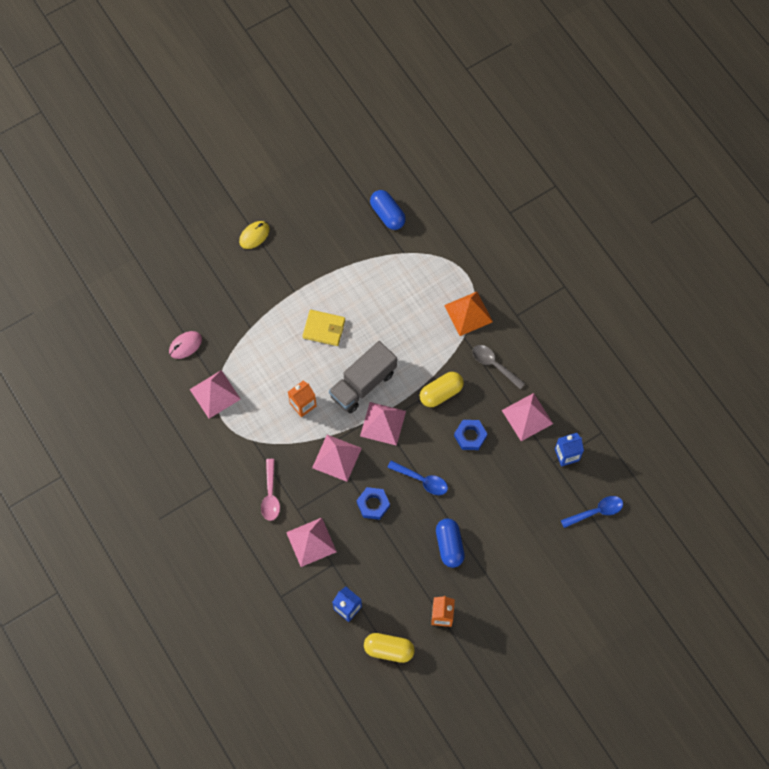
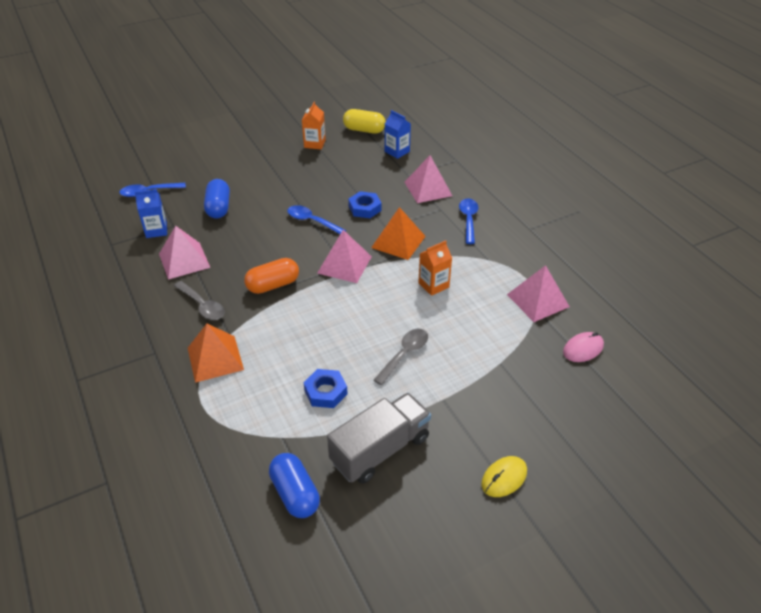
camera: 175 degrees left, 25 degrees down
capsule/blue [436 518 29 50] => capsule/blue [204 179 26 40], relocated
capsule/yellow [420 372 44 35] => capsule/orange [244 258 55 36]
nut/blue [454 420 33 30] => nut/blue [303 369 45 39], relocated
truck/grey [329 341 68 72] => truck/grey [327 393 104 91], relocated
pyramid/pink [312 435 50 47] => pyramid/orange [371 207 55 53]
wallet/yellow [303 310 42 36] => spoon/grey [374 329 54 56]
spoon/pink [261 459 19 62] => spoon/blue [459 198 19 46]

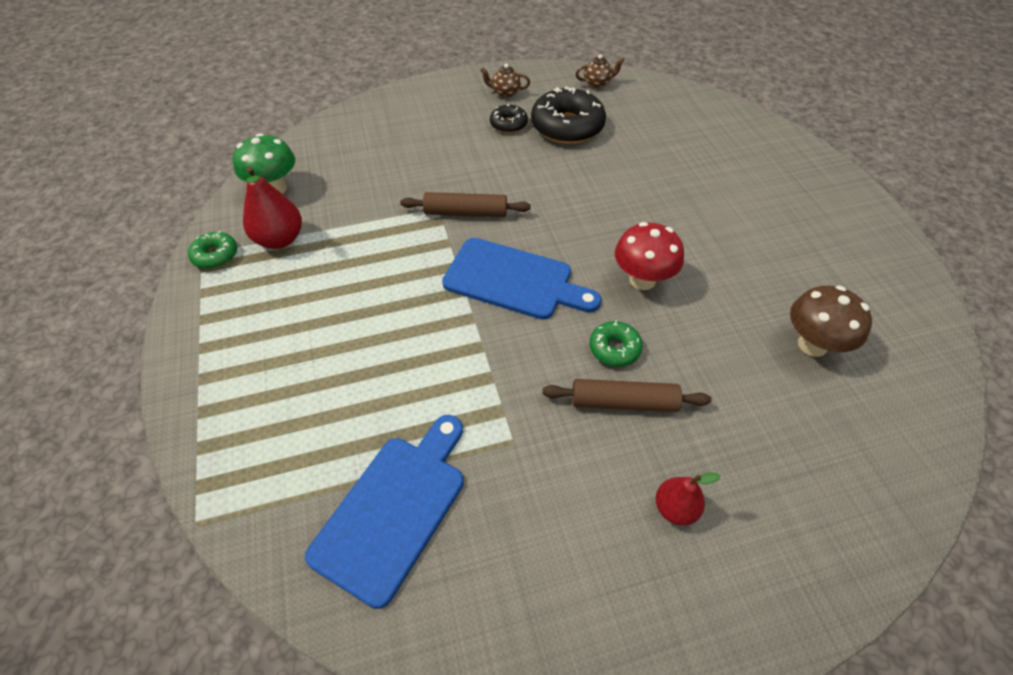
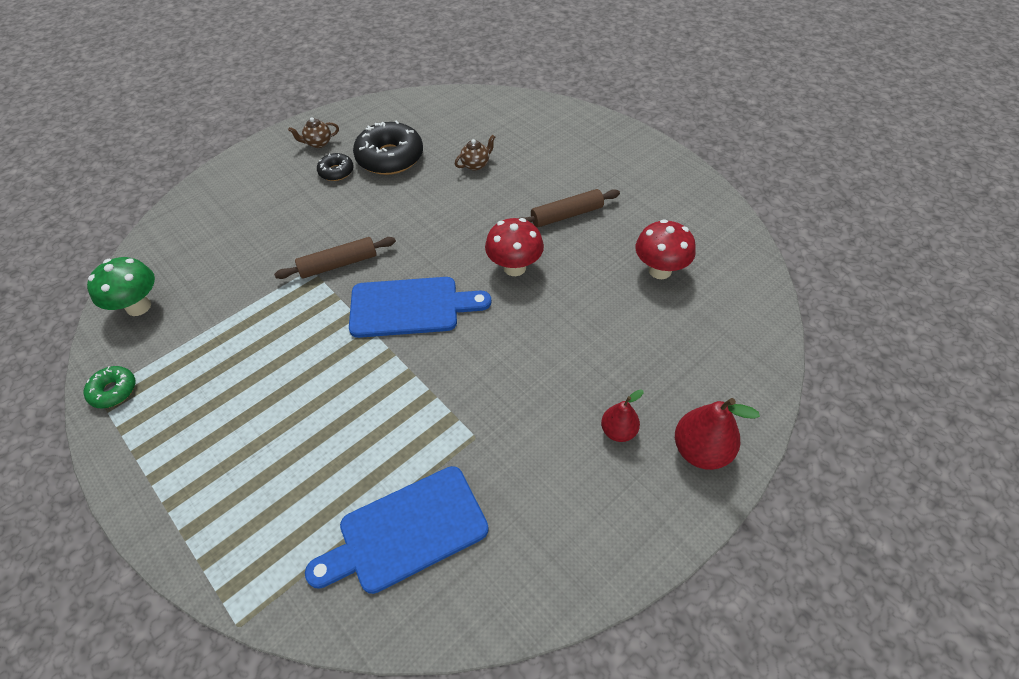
camera: 25 degrees left, 0 degrees up
cutting board/blue [305 415 159 194] => cutting board/blue [305 466 184 128], 120 degrees counterclockwise
teapot/brown [576 54 48 34] => teapot/brown [455 135 40 36], relocated
rolling pin/brown [542 379 170 33] => rolling pin/brown [524 189 96 38], relocated
mushroom/brown [790 285 82 72] => mushroom/red [635 219 61 60]
pear/red [243 166 59 83] => pear/red [675 398 85 72], relocated
donut/green [590 321 53 46] => nothing

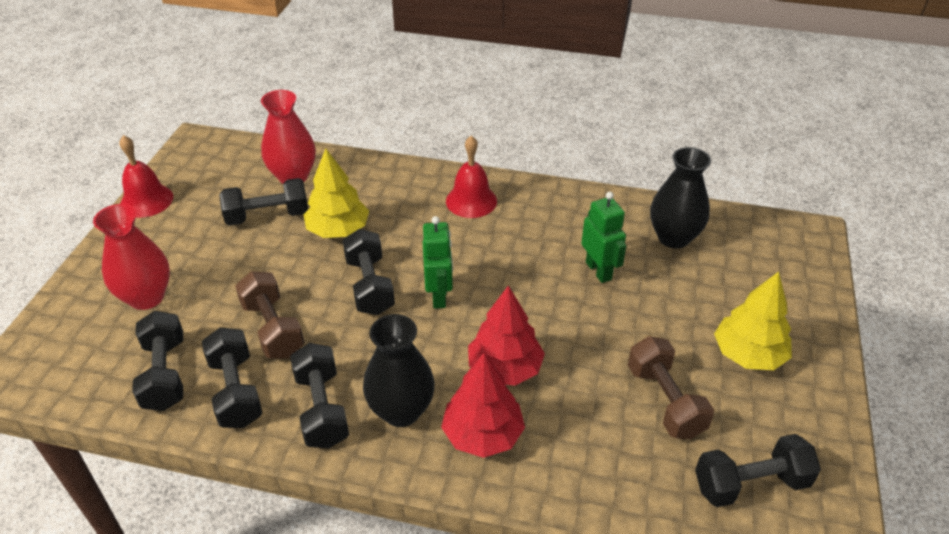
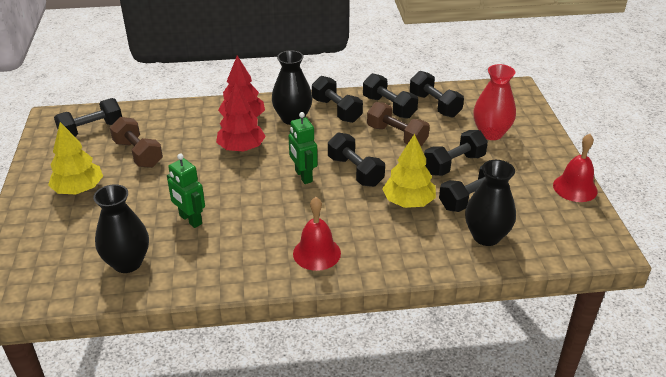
camera: 160 degrees right, 5 degrees down
nothing => dumbbell/black [424 130 64 46]
vase/red [261 90 55 94] => vase/black [465 160 51 86]

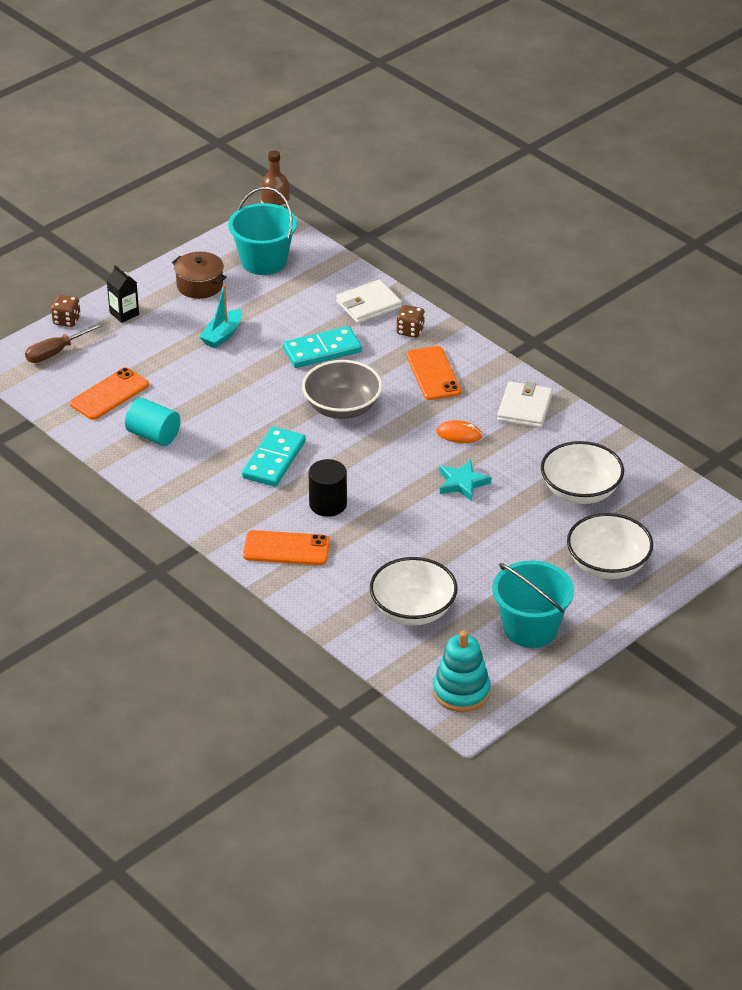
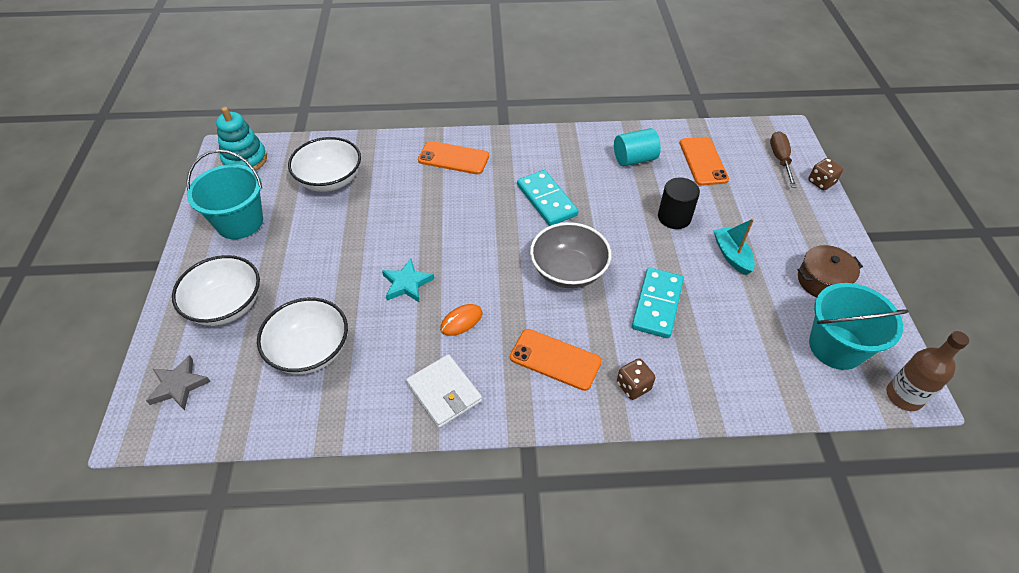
camera: 130 degrees right, 10 degrees up
nothing => star/grey [146 355 65 56]
phone/orange [243 530 87 35] => phone/orange [418 141 71 33], 60 degrees clockwise
cylinder/black [309 459 38 58] => cylinder/black [658 177 42 52], relocated
carton/black [107 265 32 58] => nothing
wallet/white [336 279 66 44] => nothing

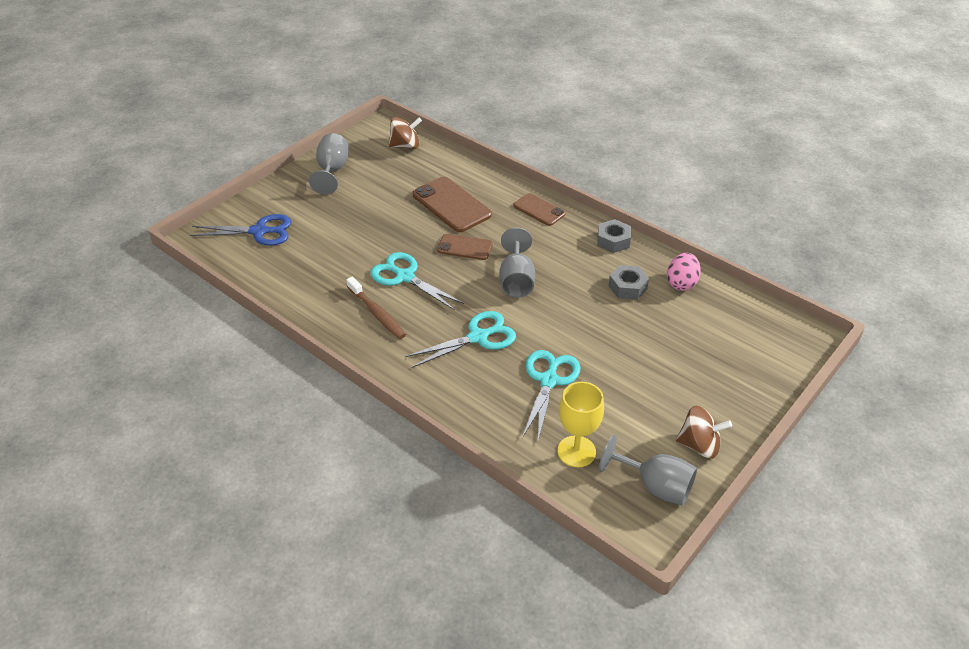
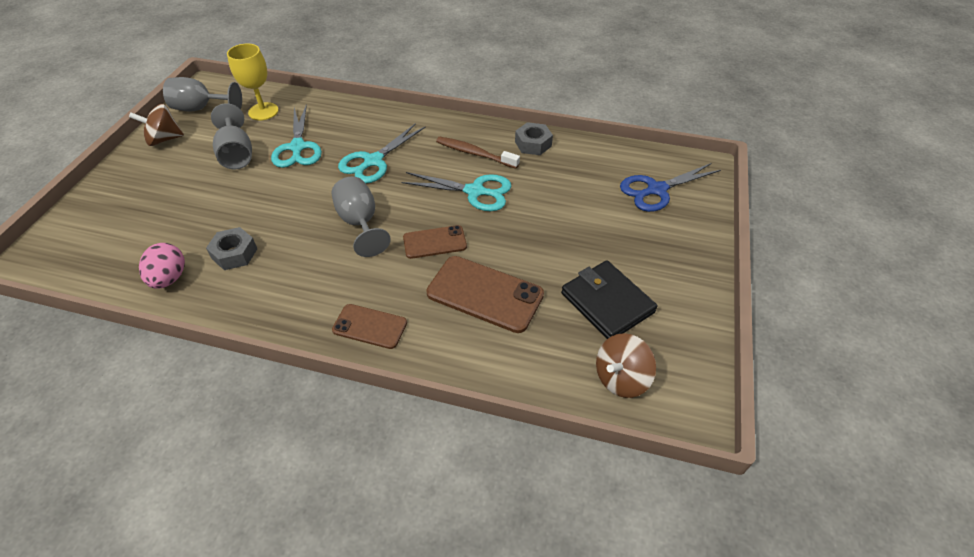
camera: 155 degrees right, 5 degrees up
goblet/grey [309 133 40 61] => goblet/grey [211 103 41 66], relocated
nut/grey [597 219 34 34] => nut/grey [515 122 38 33], relocated
nothing => wallet/black [561 260 97 79]

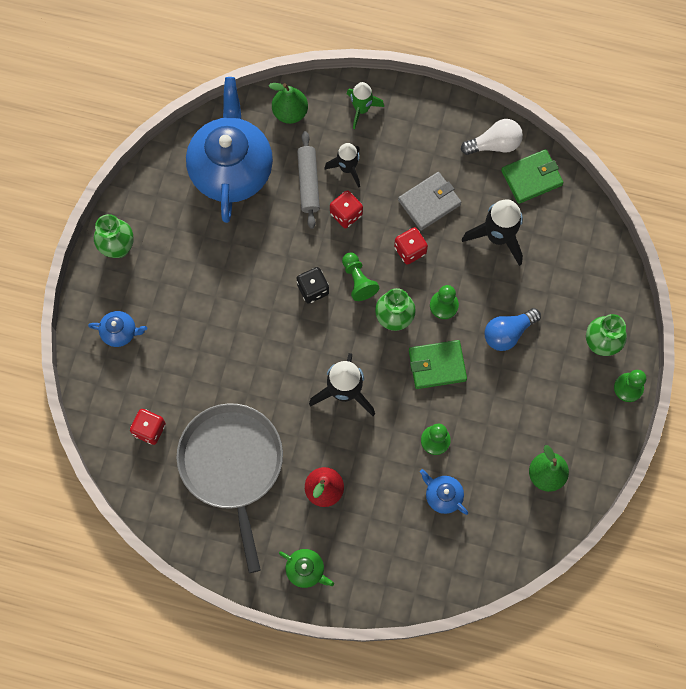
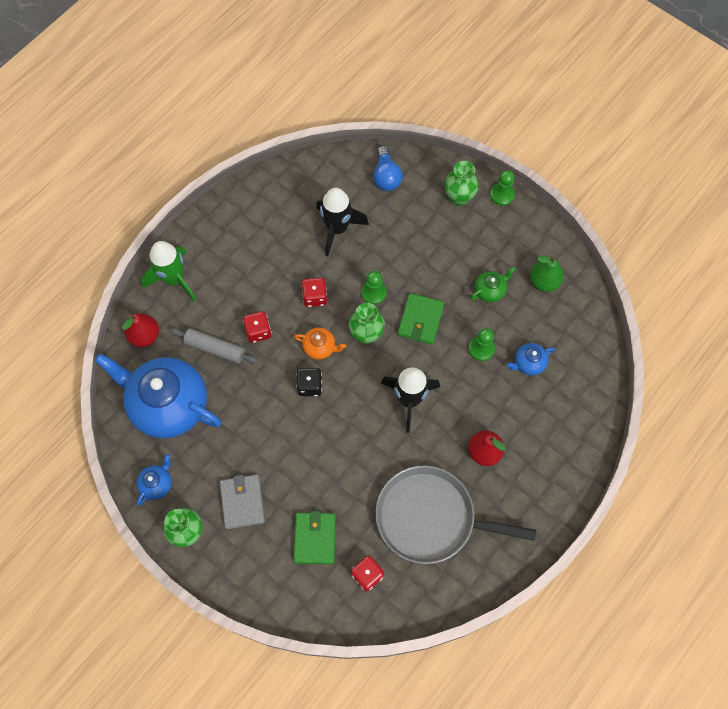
camera: 65 degrees left, 5 degrees down
pear/green [268 83 40 41] => pear/red [122 314 37 33]
teapot/blue [88 311 59 36] => teapot/blue [136 454 36 52], relocated
rocket/green [347 82 37 47] => rocket/green [141 241 55 61], x1.56
wallet/grey [398 172 64 59] => wallet/grey [220 474 45 55], relocated
wallet/green [501 149 63 55] => wallet/green [293 511 43 53], relocated
pawn/green [342 252 37 49] => teapot/orange [294 327 53 33]
light bulb/blue [485 308 56 43] => light bulb/blue [373 146 30 45], relocated
teapot/green [279 549 55 39] => teapot/green [470 267 46 35], relocated
rocket/black [324 143 36 45] => nothing
light bulb/white [461 119 62 36] => nothing

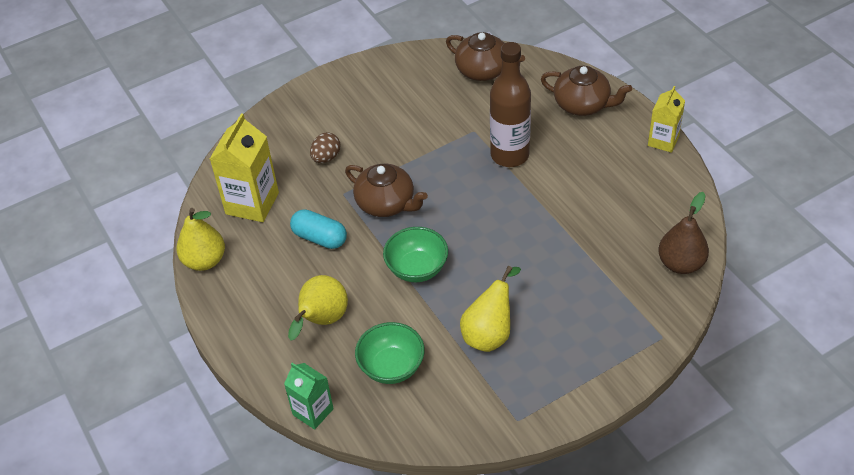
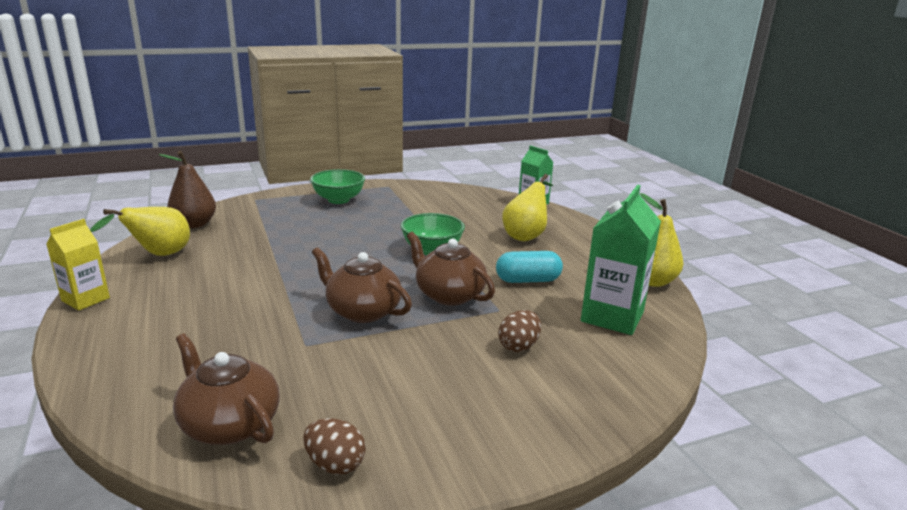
camera: 175 degrees left, 25 degrees down
pear/yellow [460 266 61 86] => pear/yellow [90 207 100 49], relocated
nothing => egg/brown [303 418 63 56]
bowl/green [355 322 70 62] => bowl/green [310 169 55 35], relocated
teapot/brown [541 66 91 50] => teapot/brown [312 247 100 76], relocated
capsule/turquoise [290 209 57 40] => capsule/turquoise [496 251 67 32], 45 degrees counterclockwise
carton/yellow [210 113 69 109] => carton/green [581 185 80 150]
bottle/brown [490 42 41 125] => nothing

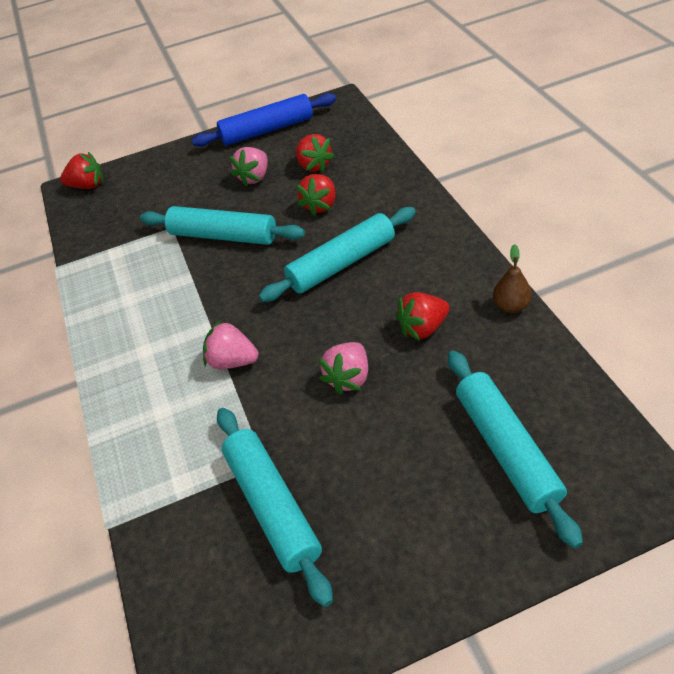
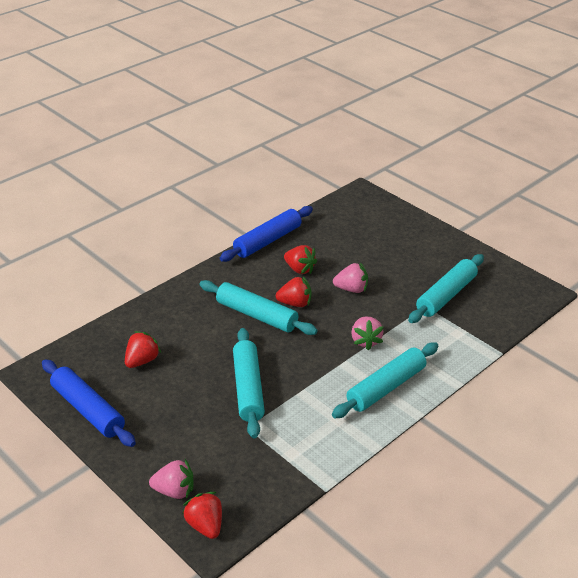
camera: 120 degrees left, 10 degrees down
strawberry/pink [229 147 39 40] => strawberry/pink [149 459 45 40], relocated
pear/brown [493 244 39 69] => rolling pin/blue [220 206 93 56]
strawberry/red [296 174 40 42] => strawberry/red [276 276 35 31], relocated
rolling pin/turquoise [448 351 135 197] => rolling pin/turquoise [332 342 106 76], relocated

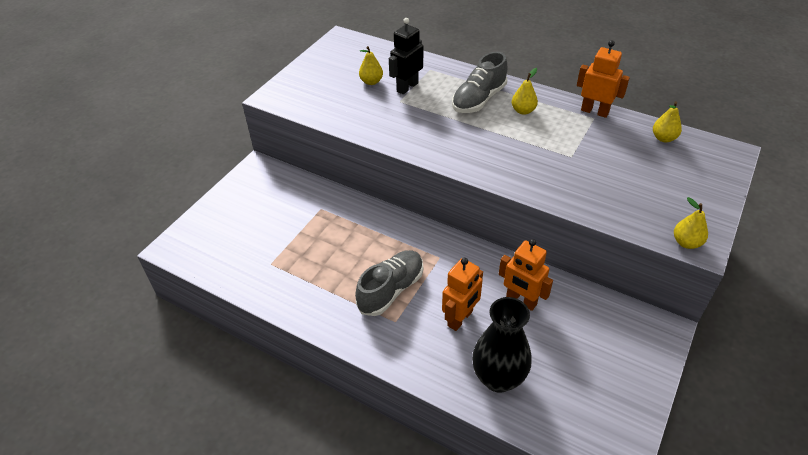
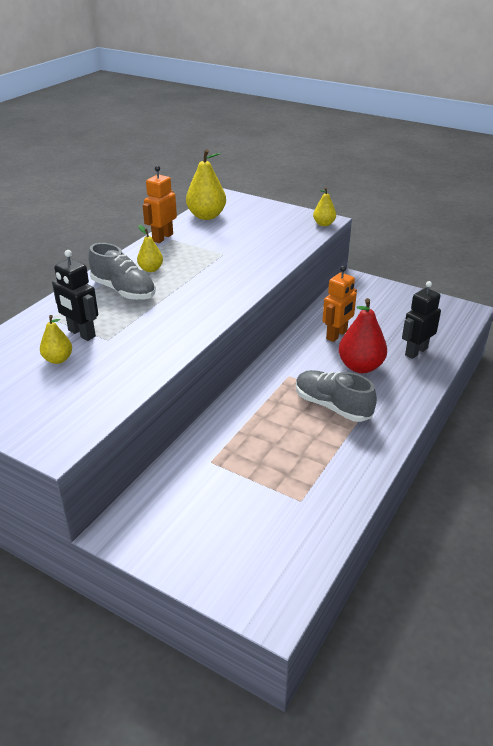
camera: 90 degrees left, 10 degrees down
pear/yellow [653 101 29 41] => pear/yellow [186 149 40 71], x1.78
robot/orange [442 258 41 73] => pear/red [339 298 48 75]
vase/black [472 297 60 96] => robot/black [402 281 39 78]

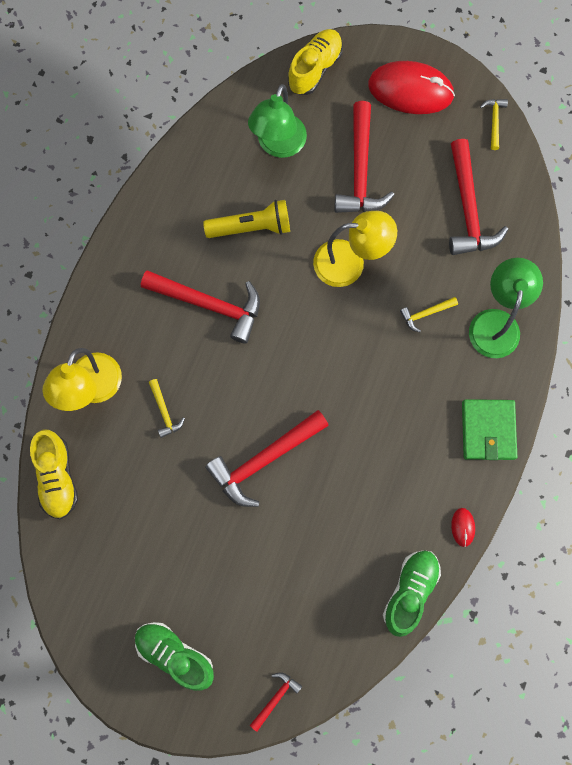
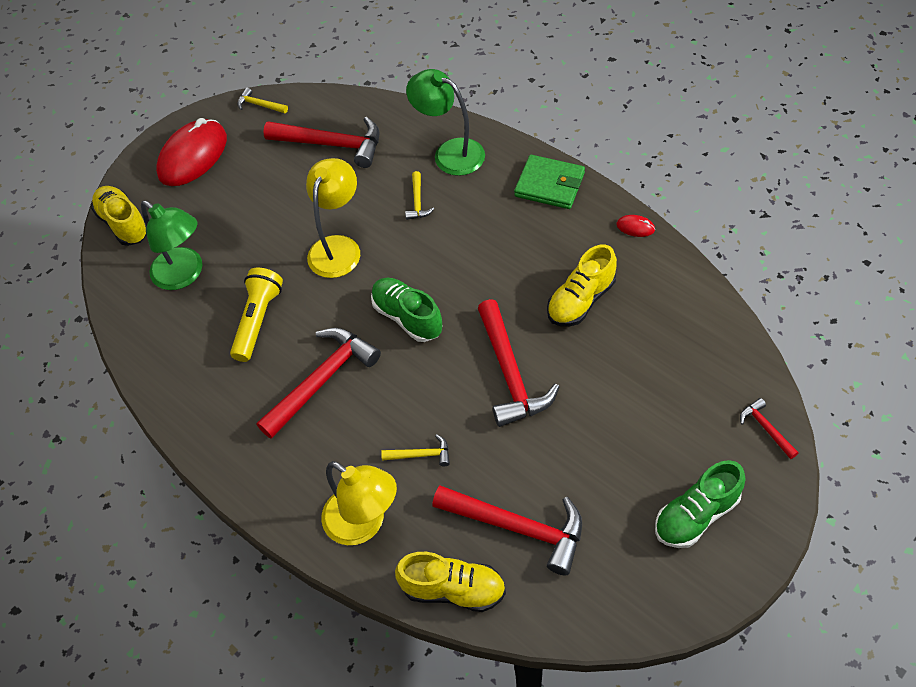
camera: 65 degrees left, 20 degrees down
shoe/green [383 550 58 87] => shoe/green [371 278 72 64], relocated
hammer/red [334 101 60 112] => hammer/red [432 486 150 90], relocated
nothing => shoe/yellow [547 245 70 81]

